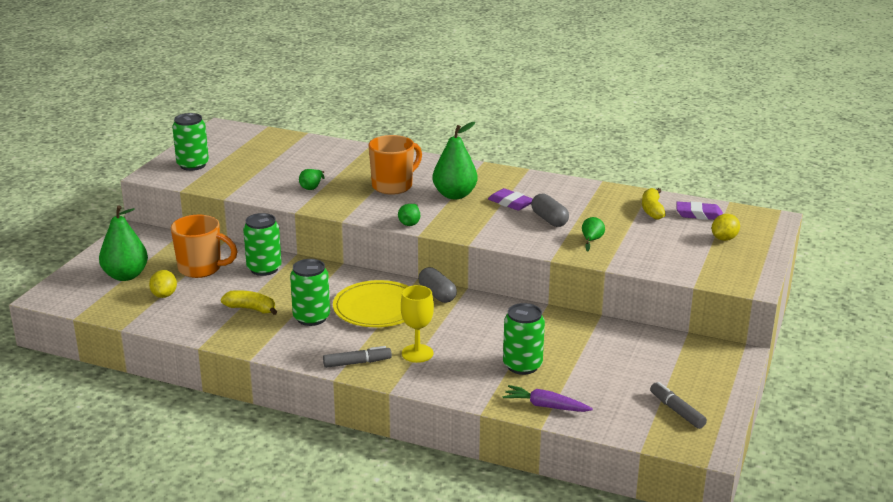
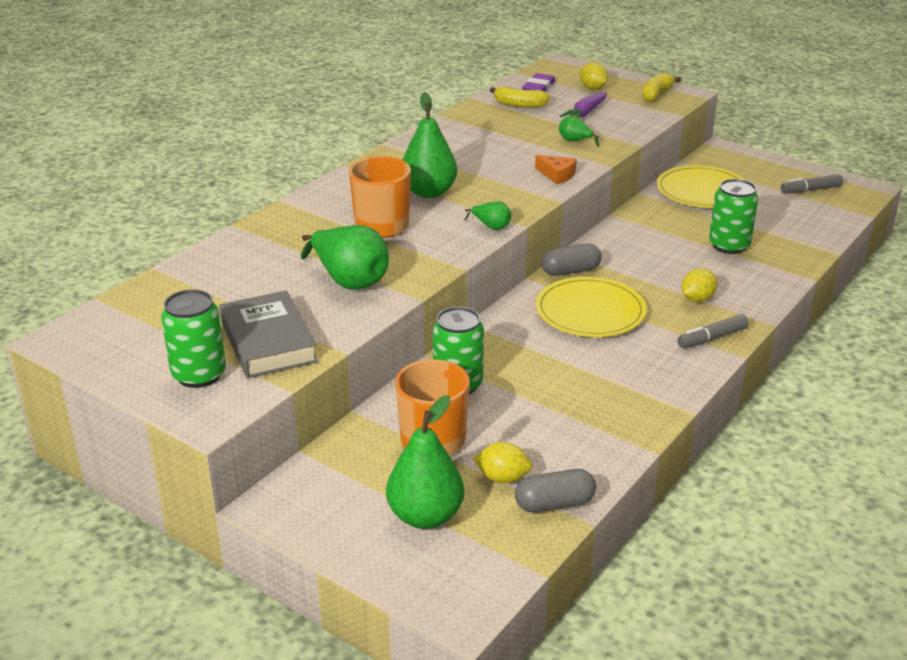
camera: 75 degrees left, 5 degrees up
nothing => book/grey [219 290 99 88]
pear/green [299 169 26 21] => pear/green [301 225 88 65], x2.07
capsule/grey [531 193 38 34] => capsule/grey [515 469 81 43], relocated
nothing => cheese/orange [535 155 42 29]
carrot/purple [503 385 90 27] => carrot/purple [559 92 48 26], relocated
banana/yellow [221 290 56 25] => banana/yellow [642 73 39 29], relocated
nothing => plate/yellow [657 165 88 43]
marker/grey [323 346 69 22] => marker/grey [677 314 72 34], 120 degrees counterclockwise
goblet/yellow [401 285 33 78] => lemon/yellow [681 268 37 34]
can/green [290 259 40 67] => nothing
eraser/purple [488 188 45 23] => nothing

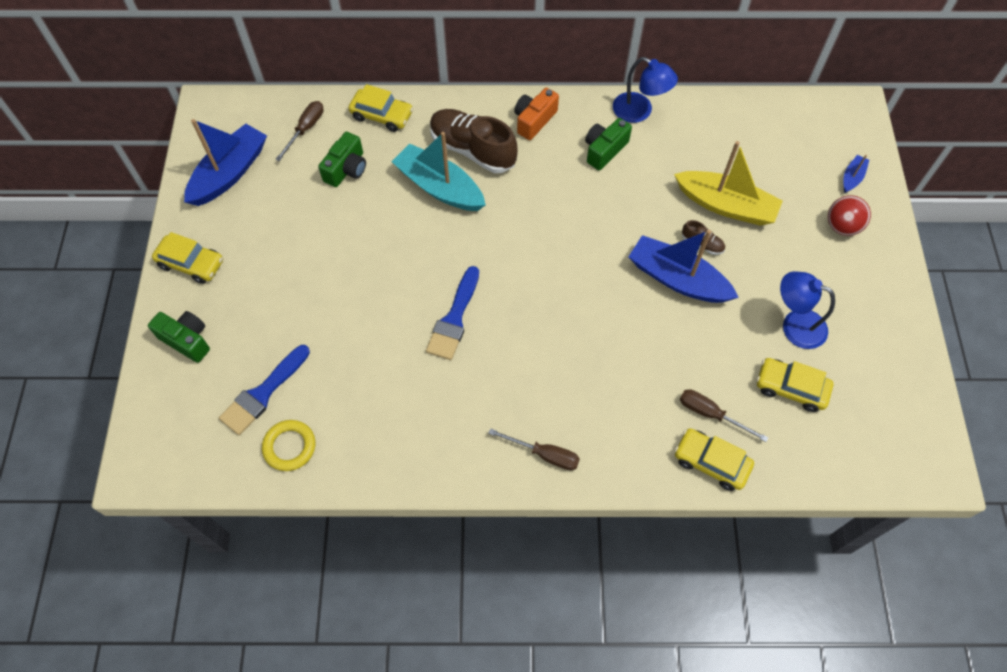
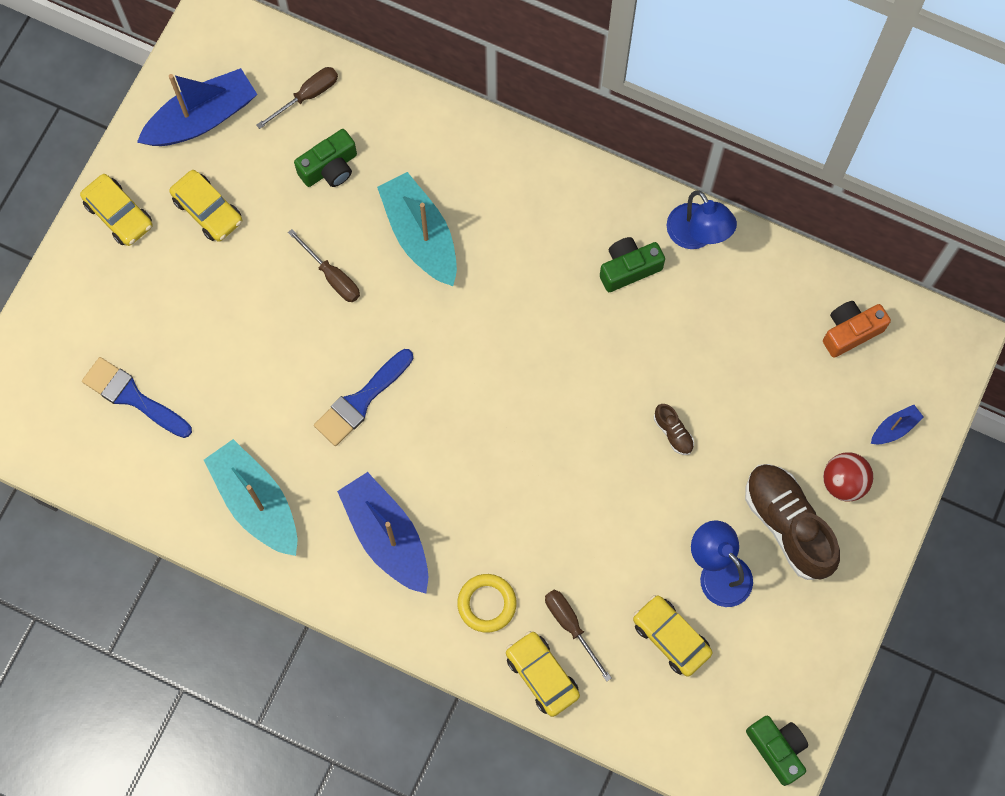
camera: 25 degrees right, 10 degrees up
brush/blue [219 345 91 90] => brush/blue [82 357 110 81], 60 degrees clockwise
car/yellow [349 84 64 48] => car/yellow [170 170 72 72], relocated
nothing => boat/turquoise [204 439 93 117]
screwdriver/brown [488 428 92 42] => screwdriver/brown [288 229 72 73], relocated
boat/blue [629 230 110 73] => boat/blue [337 472 91 121], relocated
ring/yellow [262 420 53 51] => ring/yellow [457 574 60 59], relocated
shoe/brown [430 109 88 64] => shoe/brown [745 464 95 116], relocated
camera/green [148 311 62 52] => camera/green [746 716 62 70], relocated
camera/orange [514 88 45 52] => camera/orange [823 301 68 57], relocated
boat/yellow [674 141 109 85] => nothing

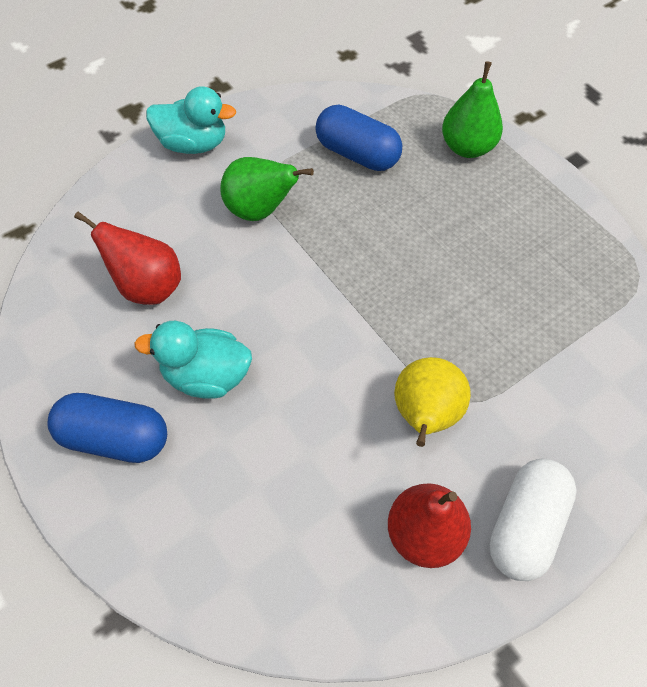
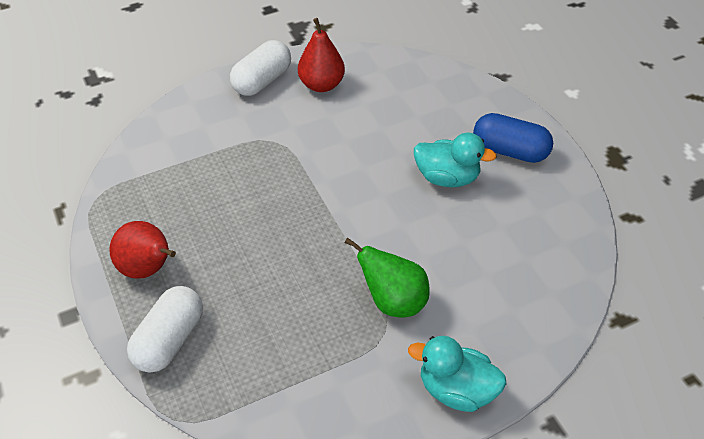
camera: 170 degrees left, 10 degrees down
pear/red [74 212 107 93] => pear/red [109 221 67 58], relocated
pear/green [442 61 61 97] => capsule/white [127 286 76 87]
capsule/blue [315 105 87 66] => nothing
pear/yellow [394 357 77 90] => nothing

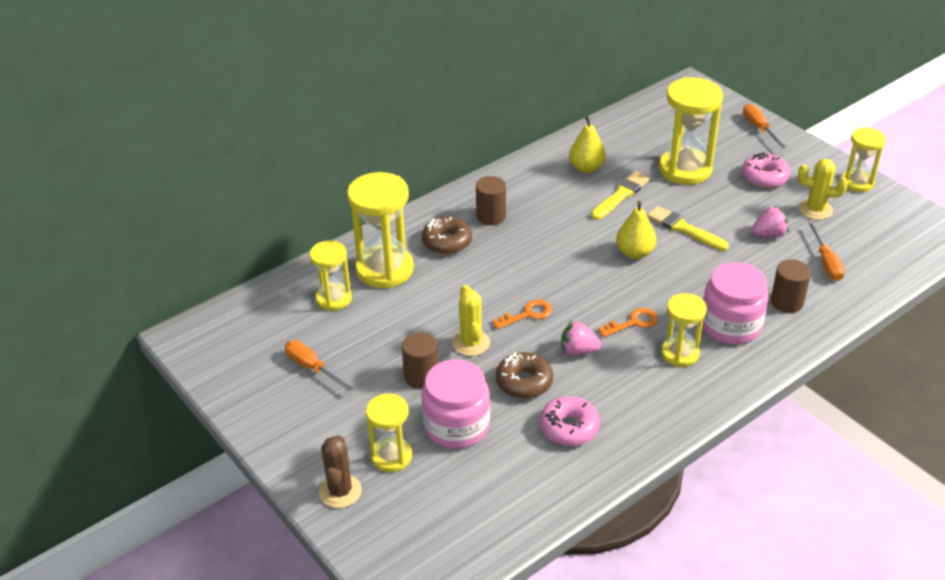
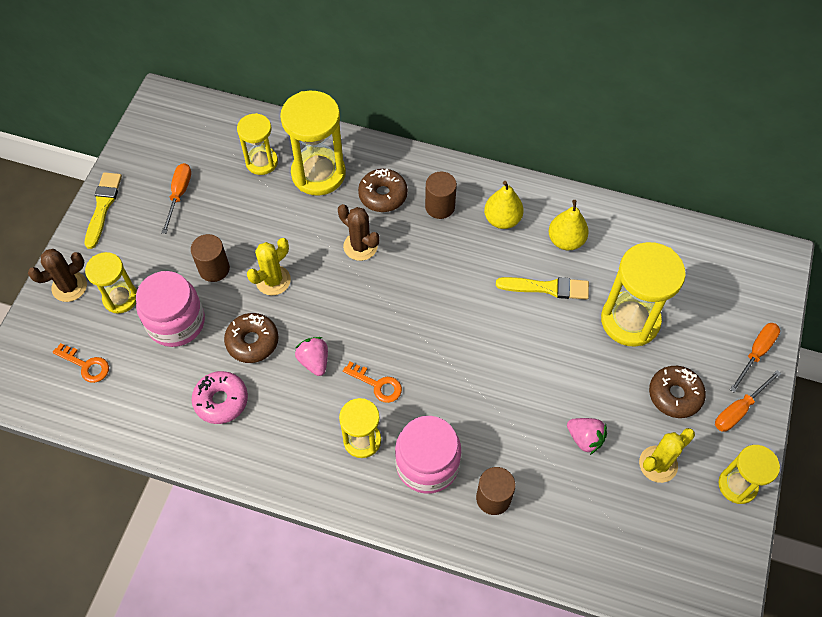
camera: 55 degrees right, 20 degrees up
key/orange [492 299 60 30] => key/orange [52 343 57 40], relocated
brush/yellow [647 206 82 45] => brush/yellow [85 172 37 77], relocated
nothing => cactus/brown [338 204 42 57]
pear/yellow [616 201 40 58] => pear/yellow [484 181 40 48], relocated
cactus/yellow [798 159 50 61] => cactus/yellow [639 428 56 55], 75 degrees clockwise
donut/pink [742 152 49 36] => donut/brown [649 366 57 52]
screwdriver/orange [808 222 37 59] => screwdriver/orange [715 370 66 62], relocated

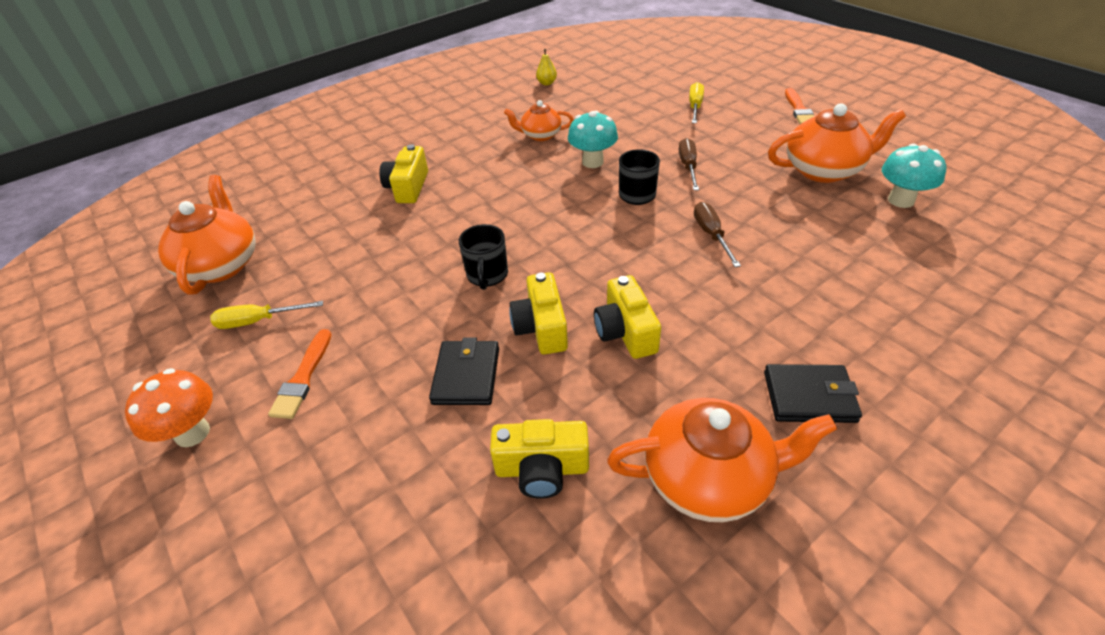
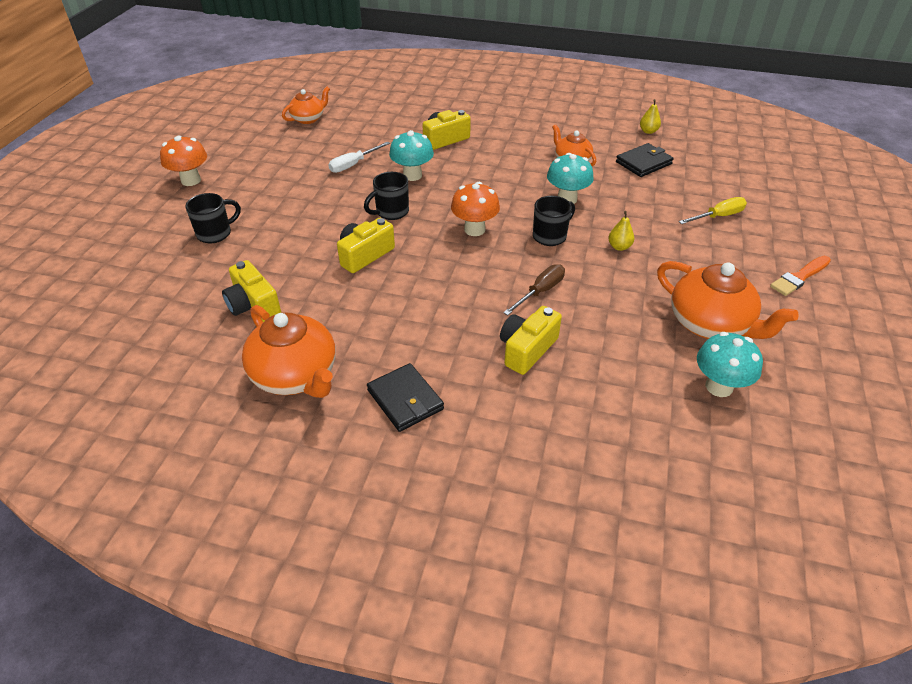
camera: 50 degrees right, 0 degrees up
nothing => mug/black [185 193 56 50]
teapot/orange [158 175 98 120] => teapot/orange [282 87 48 37], x0.59
nothing => screwdriver/white [328 142 62 31]
nothing => mushroom/turquoise [389 130 45 51]
nothing => mushroom/orange [451 182 49 54]
camera/yellow [594 275 67 84] => camera/yellow [500 306 62 69], relocated
screwdriver/brown [679 138 20 52] => pear/yellow [608 211 26 40]
wallet/black [429 337 70 68] => wallet/black [616 143 58 34], relocated
screwdriver/yellow [210 301 113 28] => nothing
brush/orange [268 329 64 90] => nothing

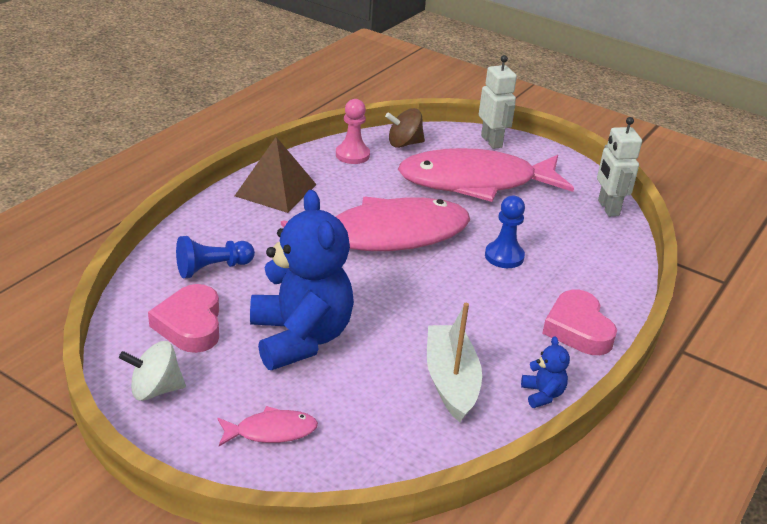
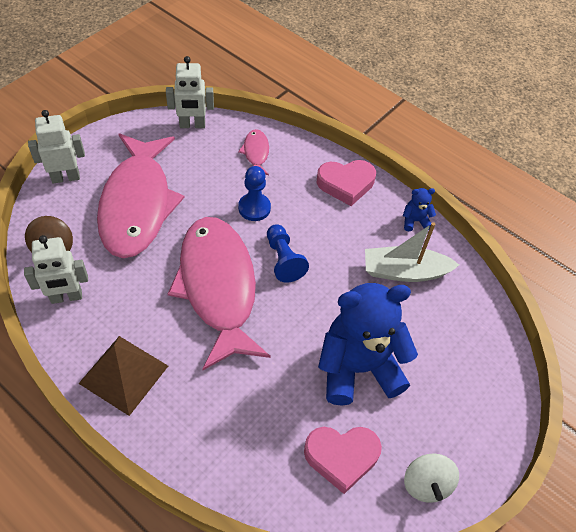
camera: 85 degrees left, 20 degrees up
pawn/pink [336 99 34 65] => robot/white [24 235 64 69]
fish/pink [217 406 101 40] => fish/pink [238 129 31 46], relocated
pawn/blue [176 236 79 42] => pawn/blue [267 224 42 59], relocated

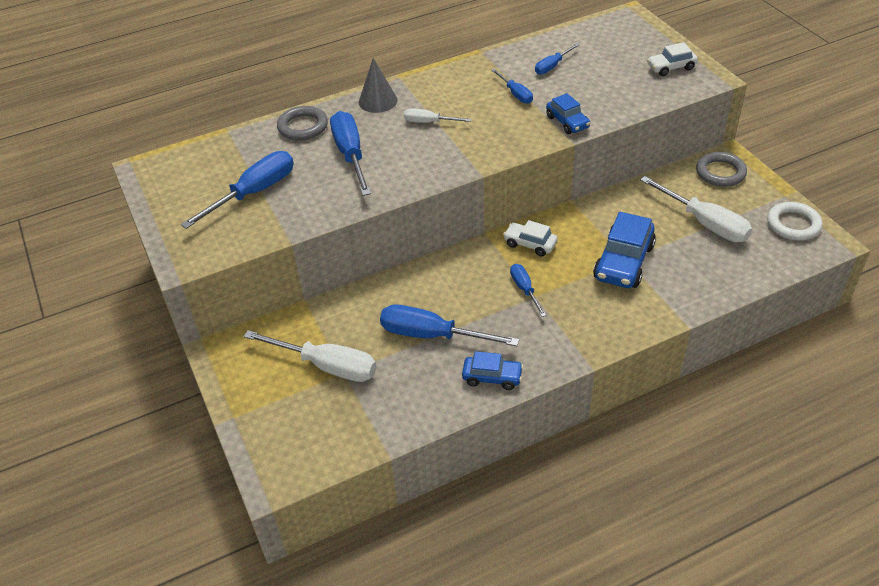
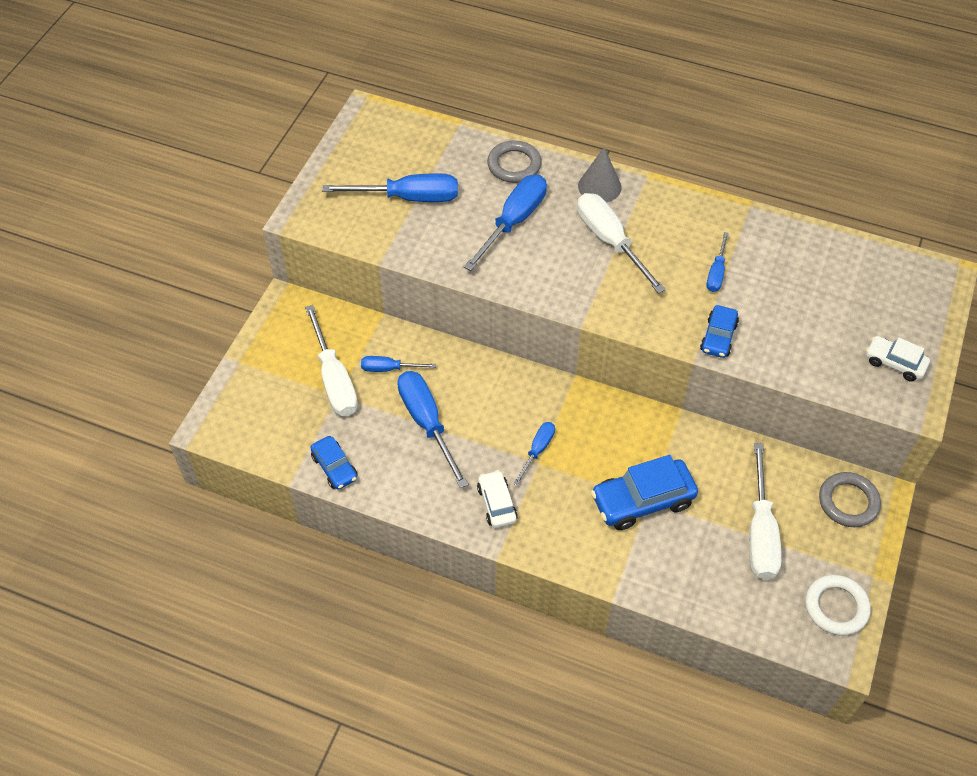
camera: 45 degrees right, 10 degrees up
car/blue [462 351 61 39] => car/blue [310 436 48 54], relocated
screwdriver/blue [535 43 44 32] => screwdriver/blue [361 356 75 16], relocated
car/white [503 220 55 37] => car/white [477 470 41 58], relocated
screwdriver/white [404 108 67 15] => screwdriver/white [577 193 89 100], x1.84

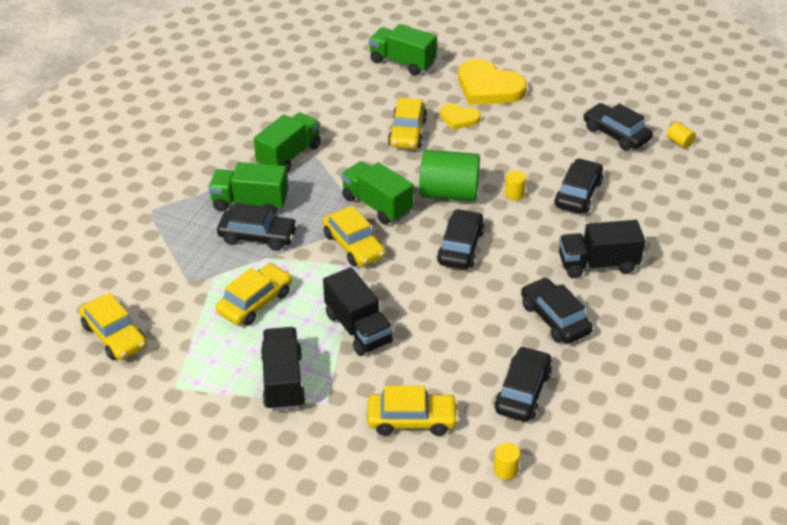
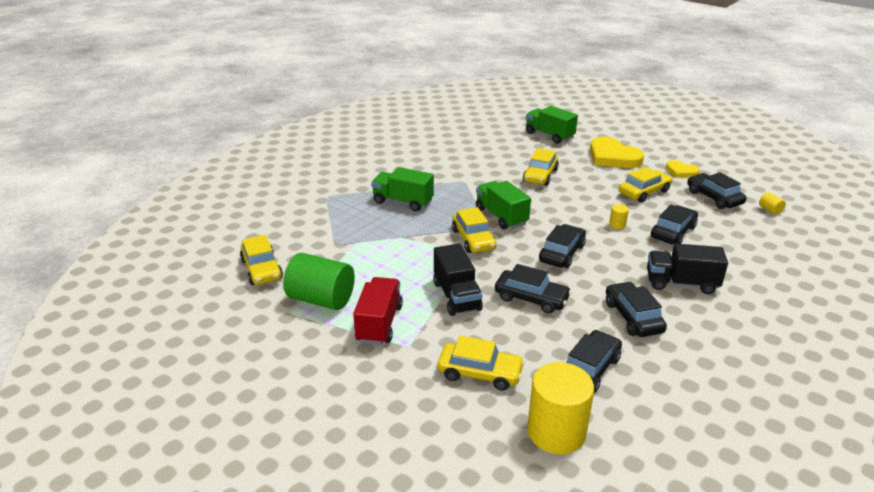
camera: 15 degrees right, 10 degrees down
cylinder/green [419 150 61 51] => cylinder/green [283 253 72 57], relocated
truck/black [261 327 44 84] => truck/red [353 277 50 68]
car/black [217 203 81 48] => car/black [495 264 77 50], relocated
cylinder/yellow [494 443 26 37] => cylinder/yellow [527 362 67 92], x2.40
car/yellow [216 263 76 63] => car/yellow [619 167 53 35], relocated
heart/yellow [440 103 41 27] => heart/yellow [666 160 34 18], relocated
truck/green [254 112 67 61] => nothing

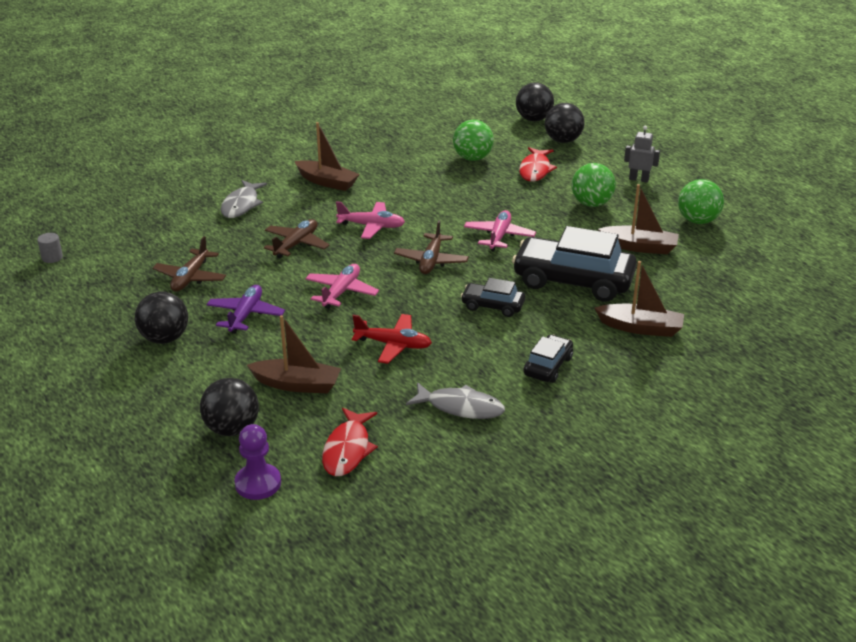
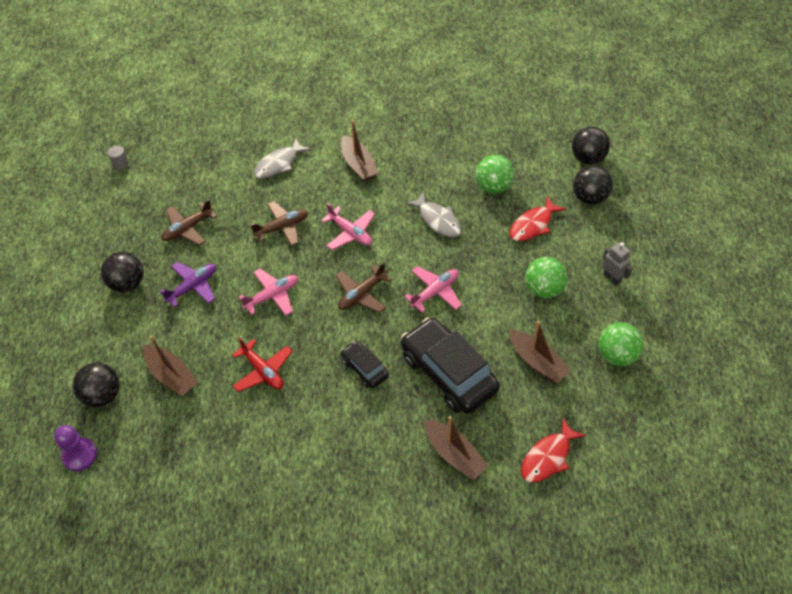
camera: 35 degrees right, 20 degrees up
fish/grey [406 382 99 37] => fish/grey [405 191 56 46], relocated
fish/red [322 408 56 68] => fish/red [521 418 65 65], relocated
car/black [524 334 49 49] => nothing

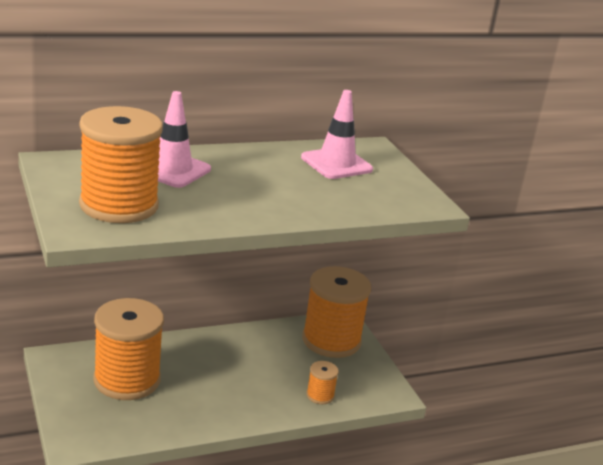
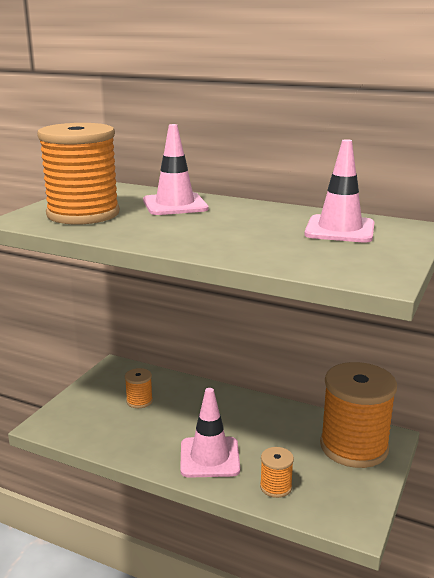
camera: 50 degrees right, 5 degrees down
spool/orange [93 298 71 102] => spool/orange [125 368 28 40], x0.44
nothing => traffic cone/pink [180 388 60 90]

